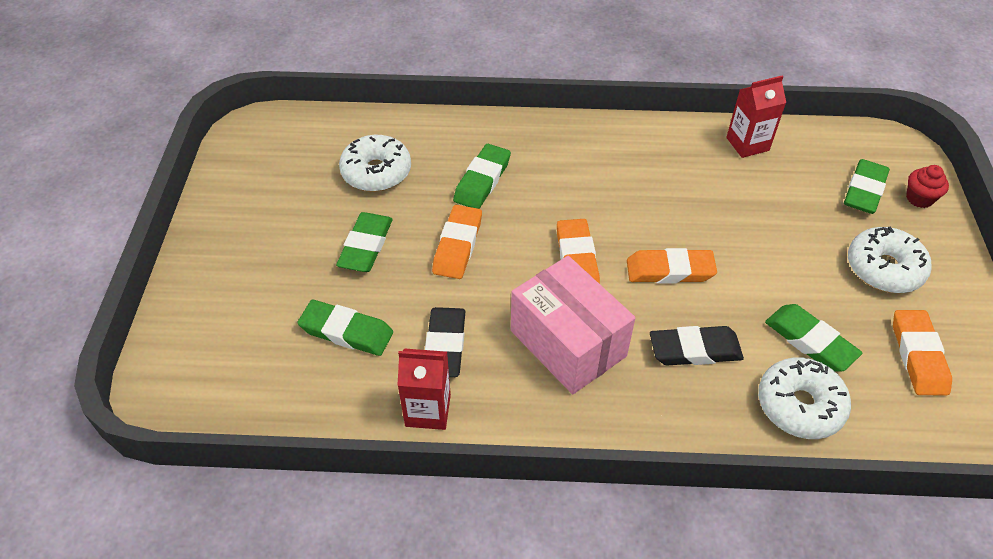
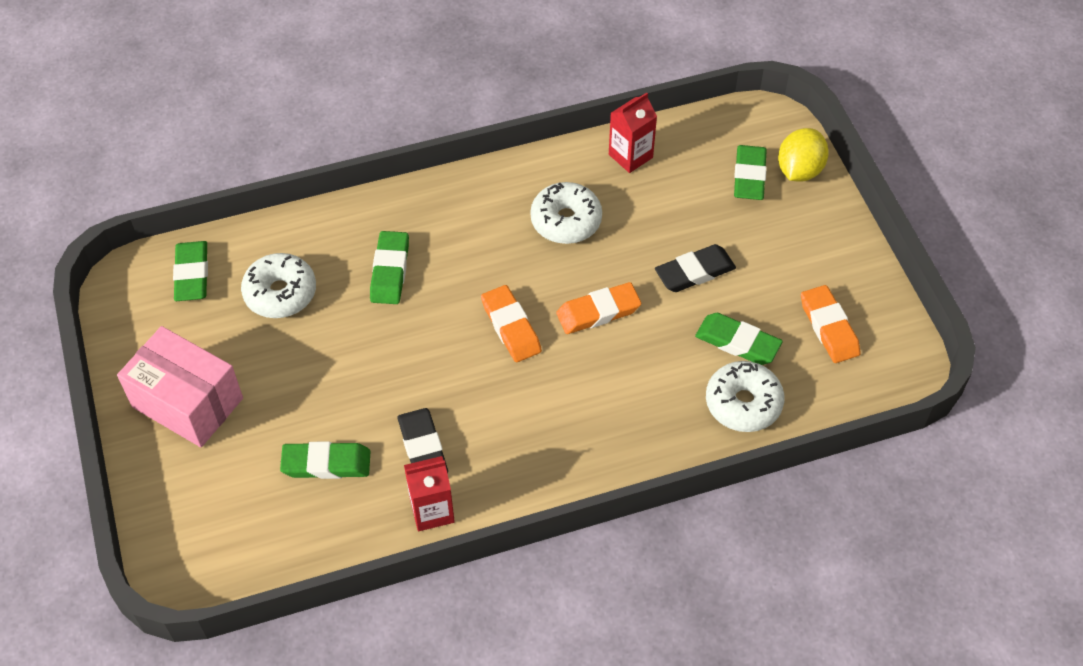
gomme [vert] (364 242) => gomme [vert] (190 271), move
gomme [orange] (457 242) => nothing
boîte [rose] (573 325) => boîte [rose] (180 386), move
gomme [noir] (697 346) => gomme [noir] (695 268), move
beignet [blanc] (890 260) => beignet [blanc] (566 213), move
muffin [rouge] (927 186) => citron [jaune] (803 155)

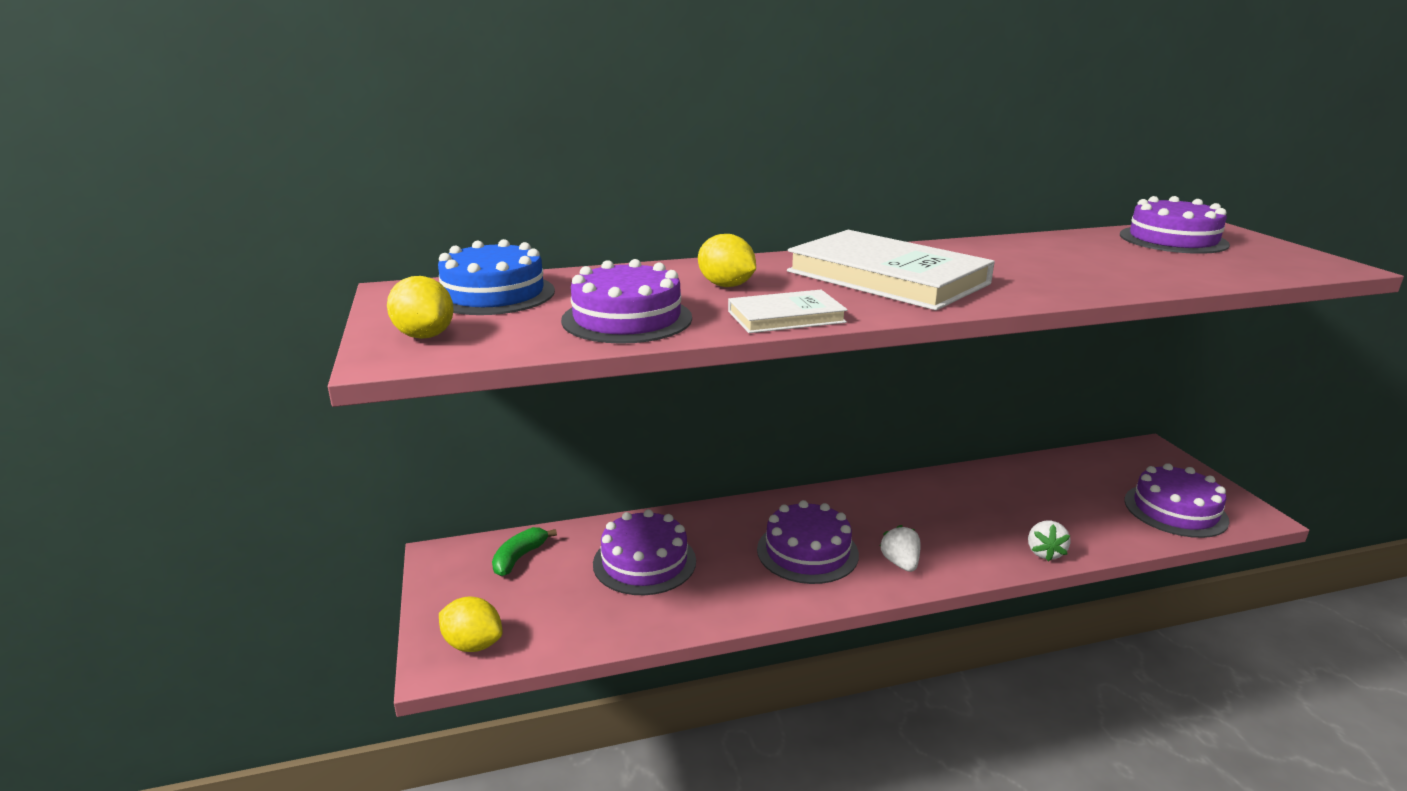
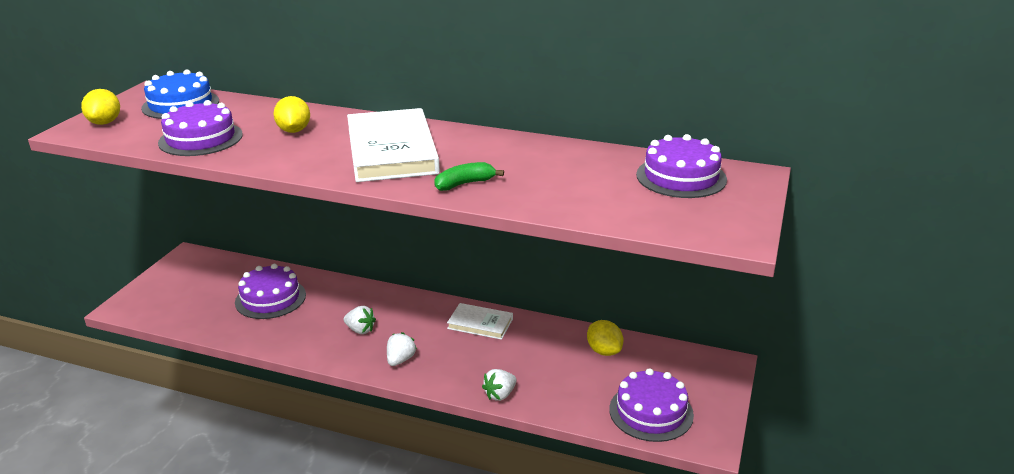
citron [jaune] (471 624) => citron [jaune] (605 338), move
banane [vert] (524 551) => banane [vert] (469 176), move
livre [blanc] (788 311) => livre [blanc] (480 321), move
gâteau [violet] (808 542) => fraise [blanc] (359 320)

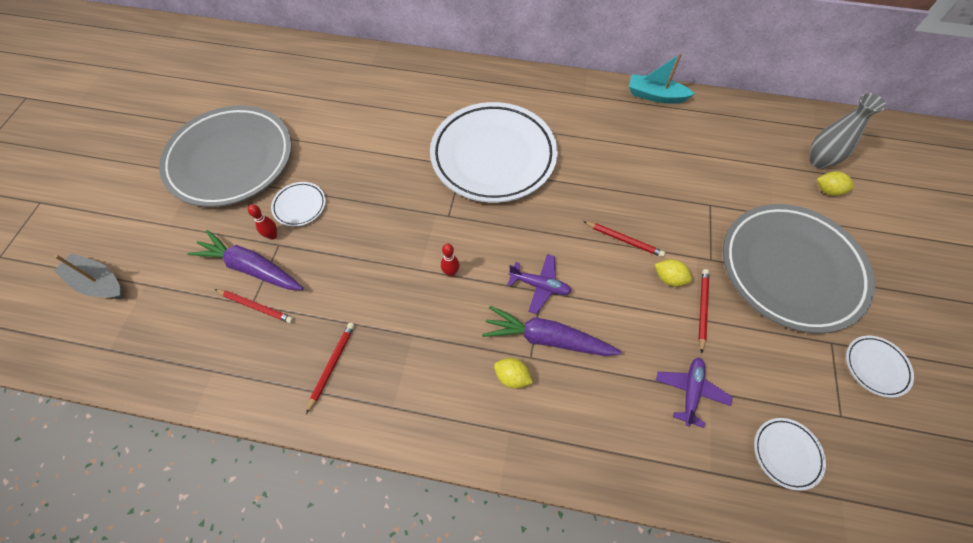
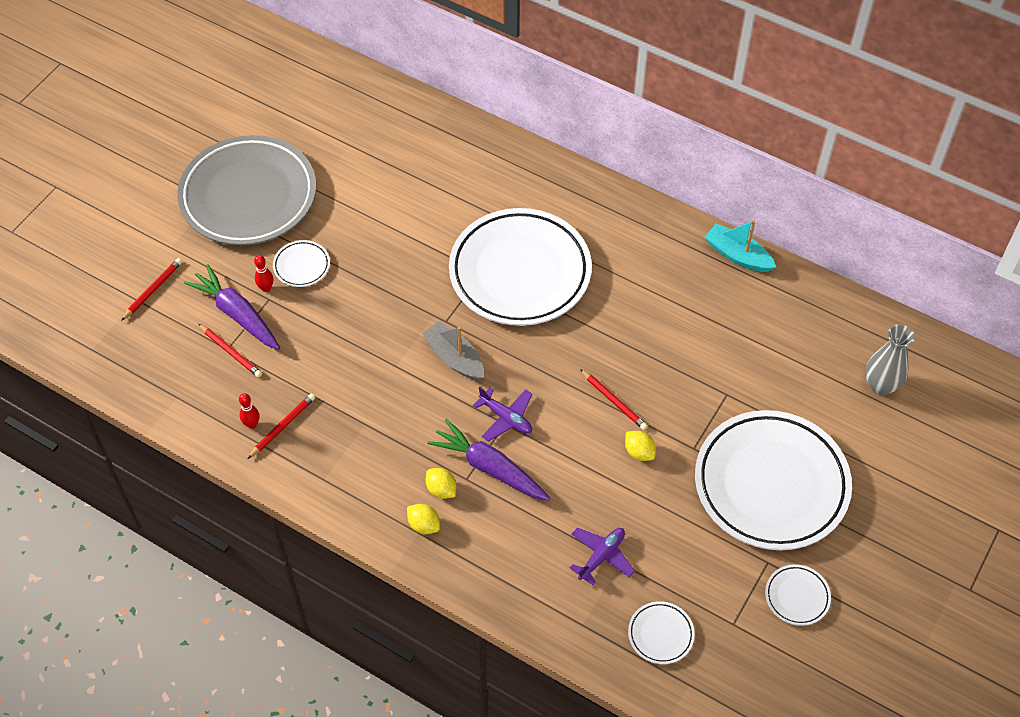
bateau [gris] (89 276) => bateau [gris] (453 351), move
quille [rouge] (450 260) => quille [rouge] (249 411), move
crayon [rouge] (704 311) => crayon [rouge] (151 289), move
assiette [gris] (799 268) => assiette [blanc] (773 480)
citron [jaune] (835 183) => citron [jaune] (423 519), move

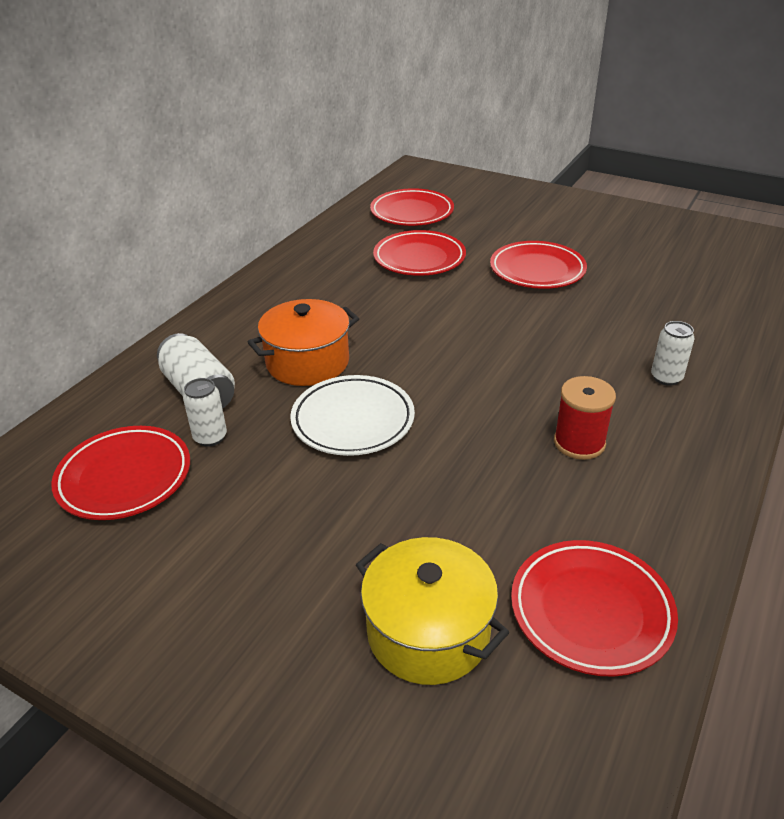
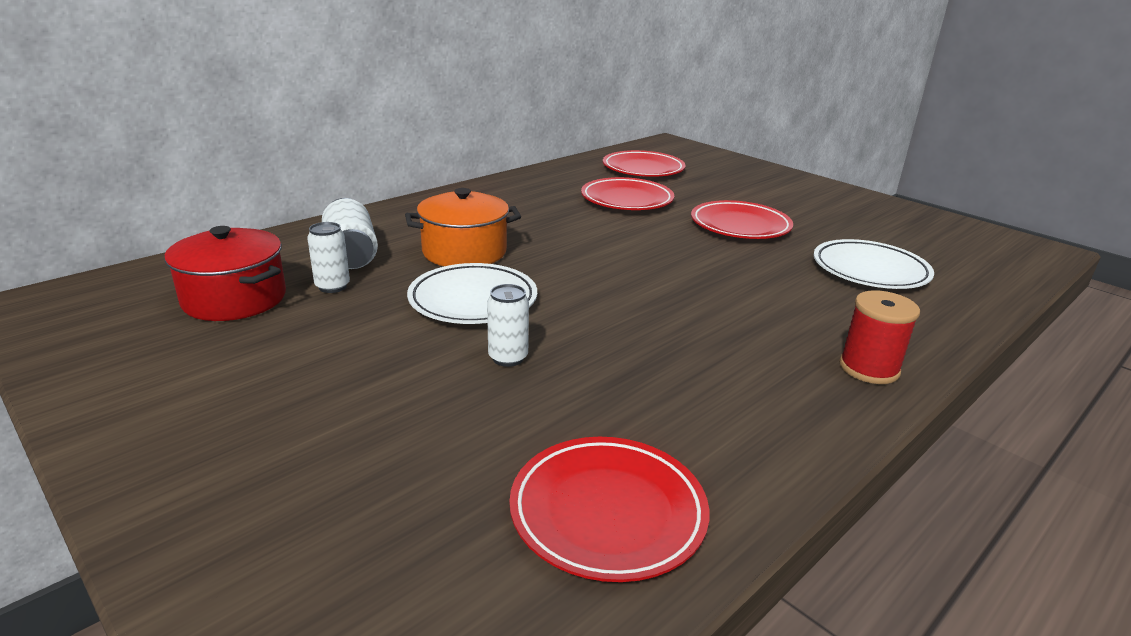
assiette [rouge] (120 473) => marmite [rouge] (225 273)
marmite [jaune] (432 611) => nothing
bobine [rouge] (585 418) => bobine [rouge] (879 337), move
canette [blanc] (672 353) => canette [blanc] (508 325), move
nothing => assiette [blanc] (874 264)

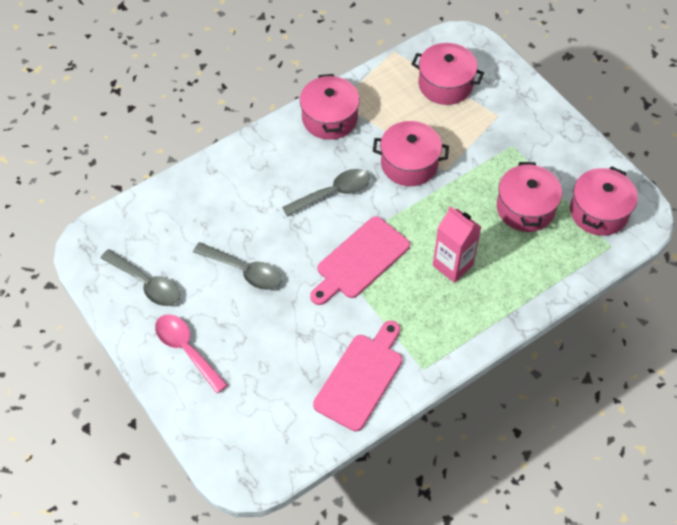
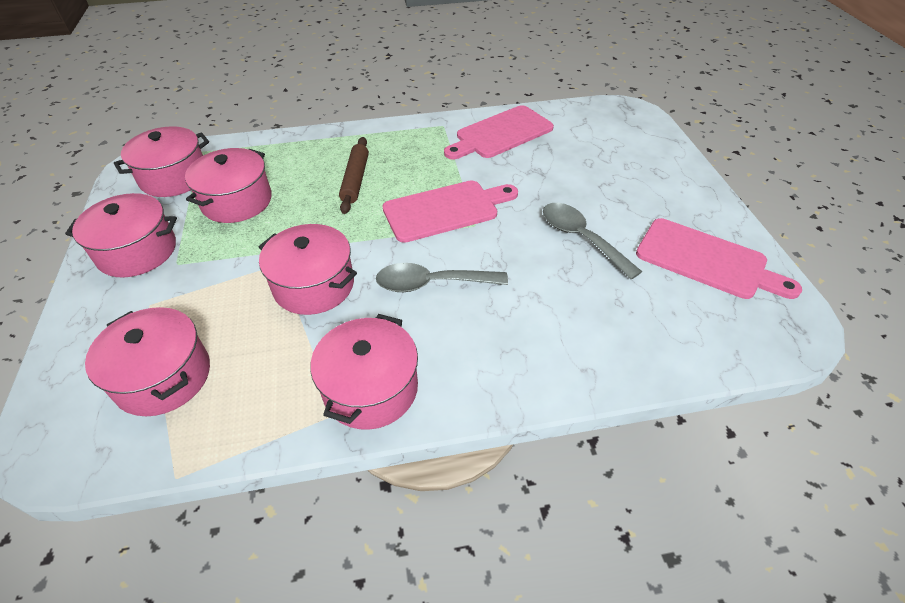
cuillère [gris] (140 277) => planche à découper [rose] (719 258)
cuillère [rose] (191 353) => nothing
brique de lait [rose] (457 244) => rouleau à pâtisserie [marron] (354 175)
nothing => marmite [rose] (121 235)

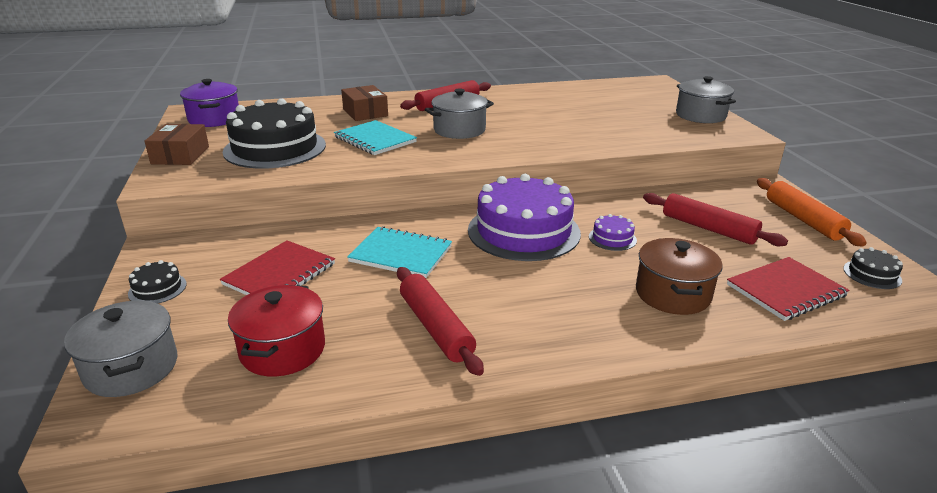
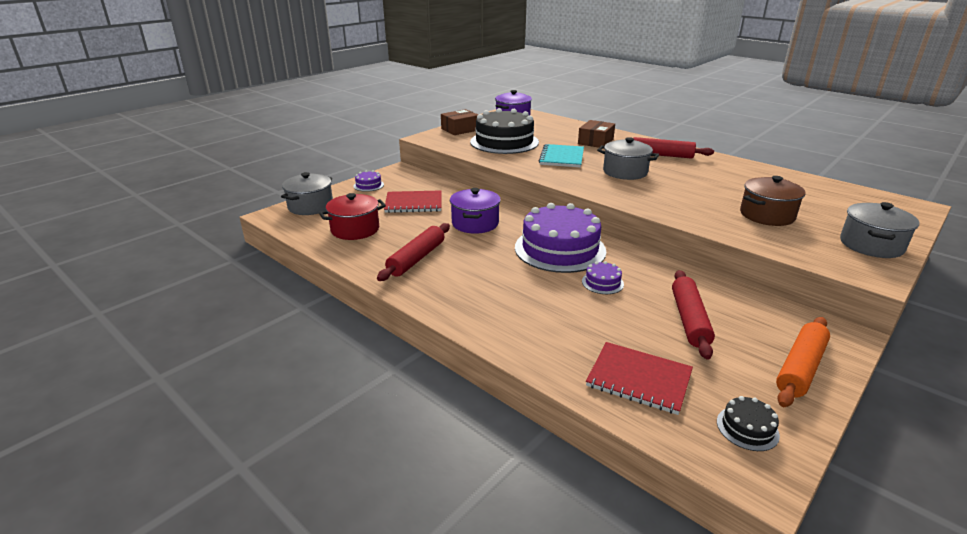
gâteau [noir] (157 282) => gâteau [violet] (368 181)
carnet [turquoise] (399 252) => marmite [violet] (475 211)
marmite [marron] (679 276) => marmite [marron] (773 201), move

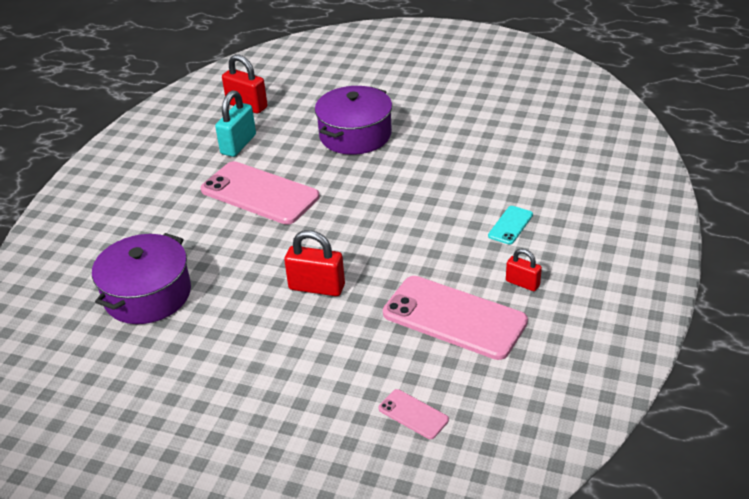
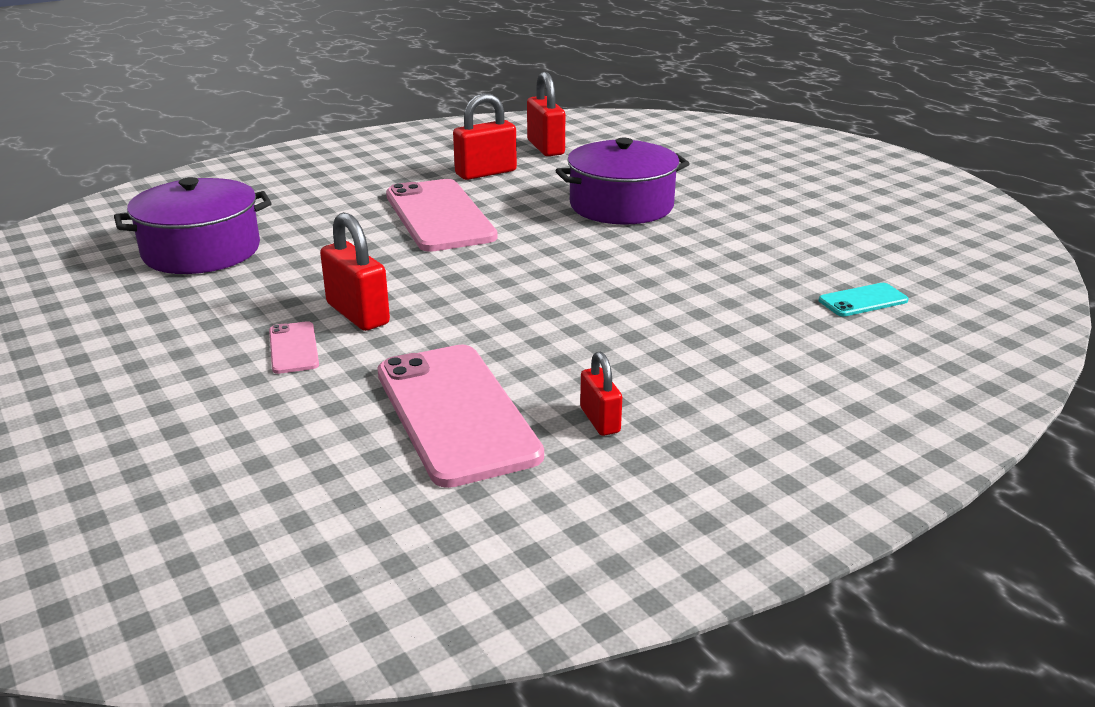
cadenas [turquoise] (235 123) => cadenas [rouge] (485 136)
téléphone [rose] (414 414) => téléphone [rose] (294 347), move
téléphone [turquoise] (510 225) => téléphone [turquoise] (864 300), move

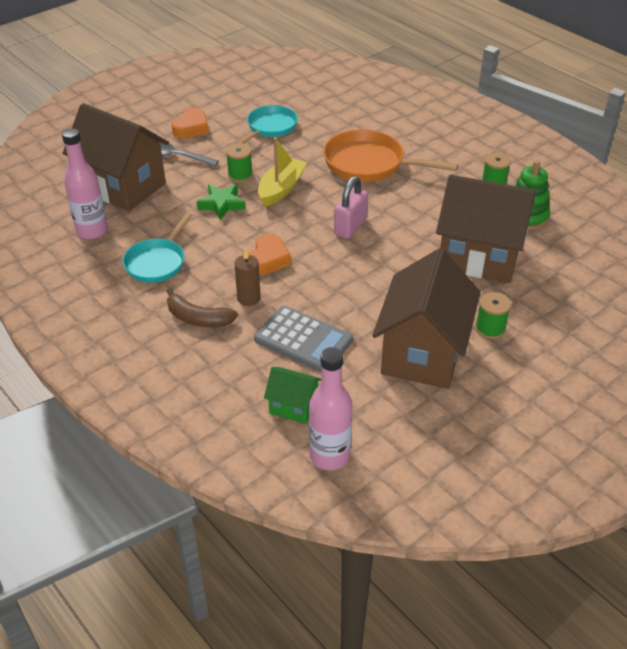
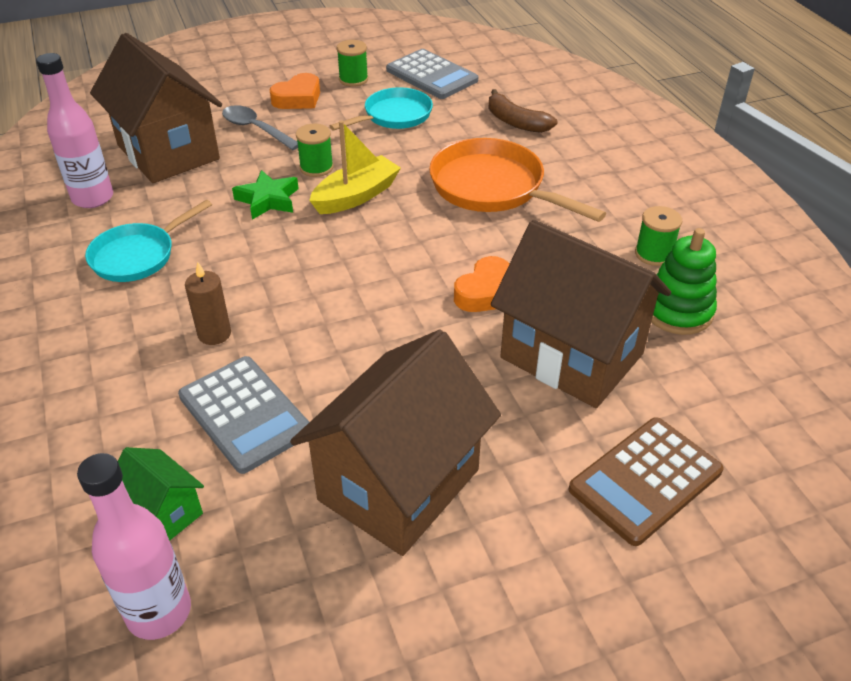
banane [marron] (202 307) => banane [marron] (523 111), move
cœur [orange] (270 254) => cœur [orange] (481 284), move
cadenas [rose] (351 207) => nothing
bobine [vert] (493 315) => bobine [vert] (352 63), move
nothing => calculatrice [gris] (432 74)
nothing => calculatrice [marron] (646 481)

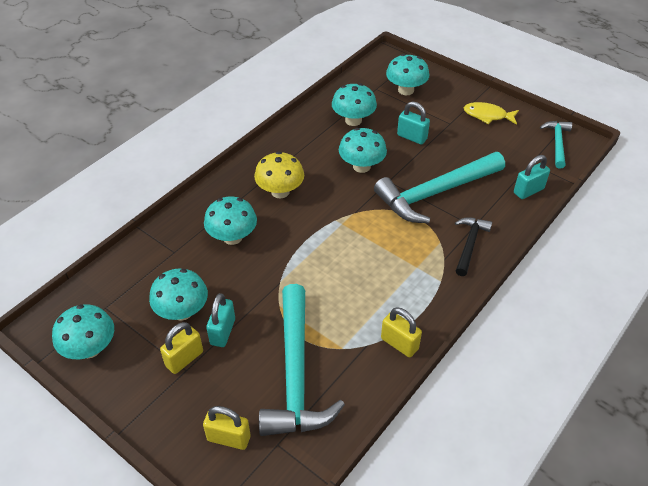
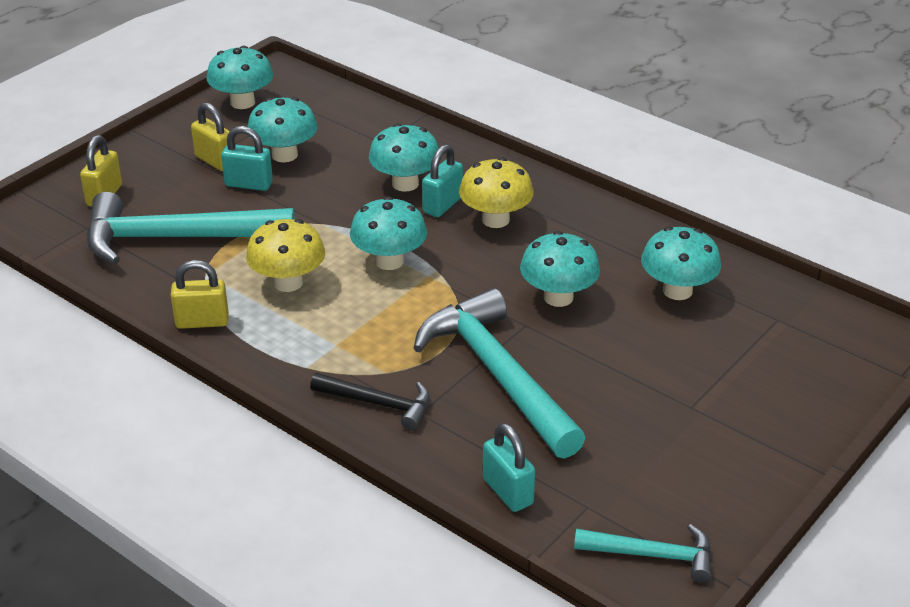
cadenas [jaune] (401 332) => cadenas [jaune] (200 294), 45 degrees clockwise
champignon [turquoise] (407 74) => champignon [turquoise] (388 233), move
cadenas [turquoise] (413 123) => cadenas [turquoise] (442 180), move
poisson [jaune] (491 113) => nothing
nothing => champignon [jaune] (285 255)

